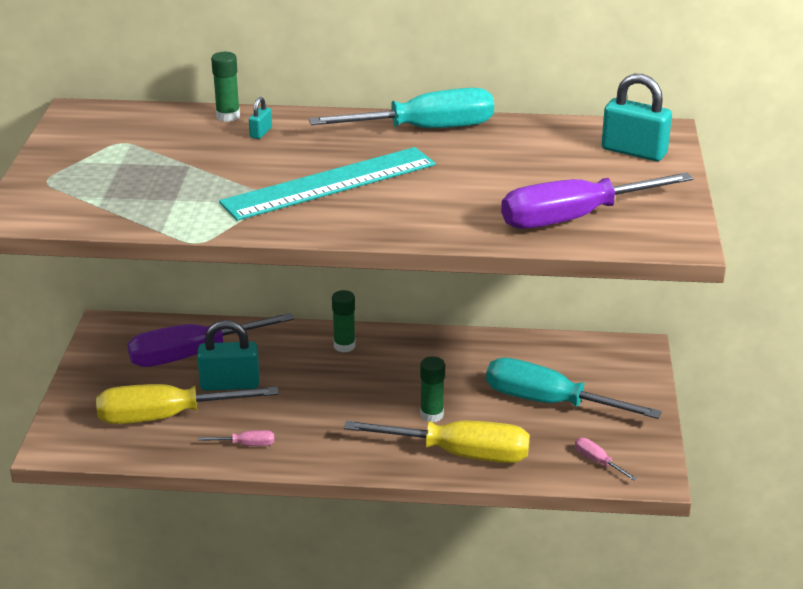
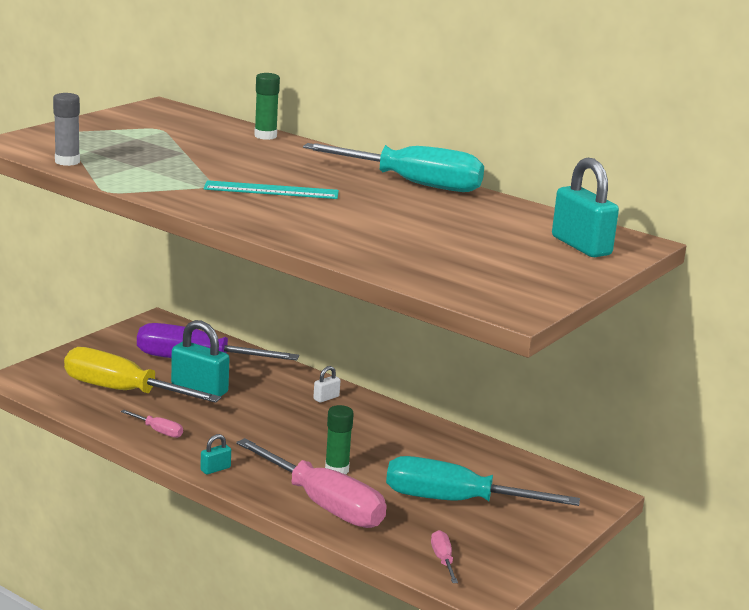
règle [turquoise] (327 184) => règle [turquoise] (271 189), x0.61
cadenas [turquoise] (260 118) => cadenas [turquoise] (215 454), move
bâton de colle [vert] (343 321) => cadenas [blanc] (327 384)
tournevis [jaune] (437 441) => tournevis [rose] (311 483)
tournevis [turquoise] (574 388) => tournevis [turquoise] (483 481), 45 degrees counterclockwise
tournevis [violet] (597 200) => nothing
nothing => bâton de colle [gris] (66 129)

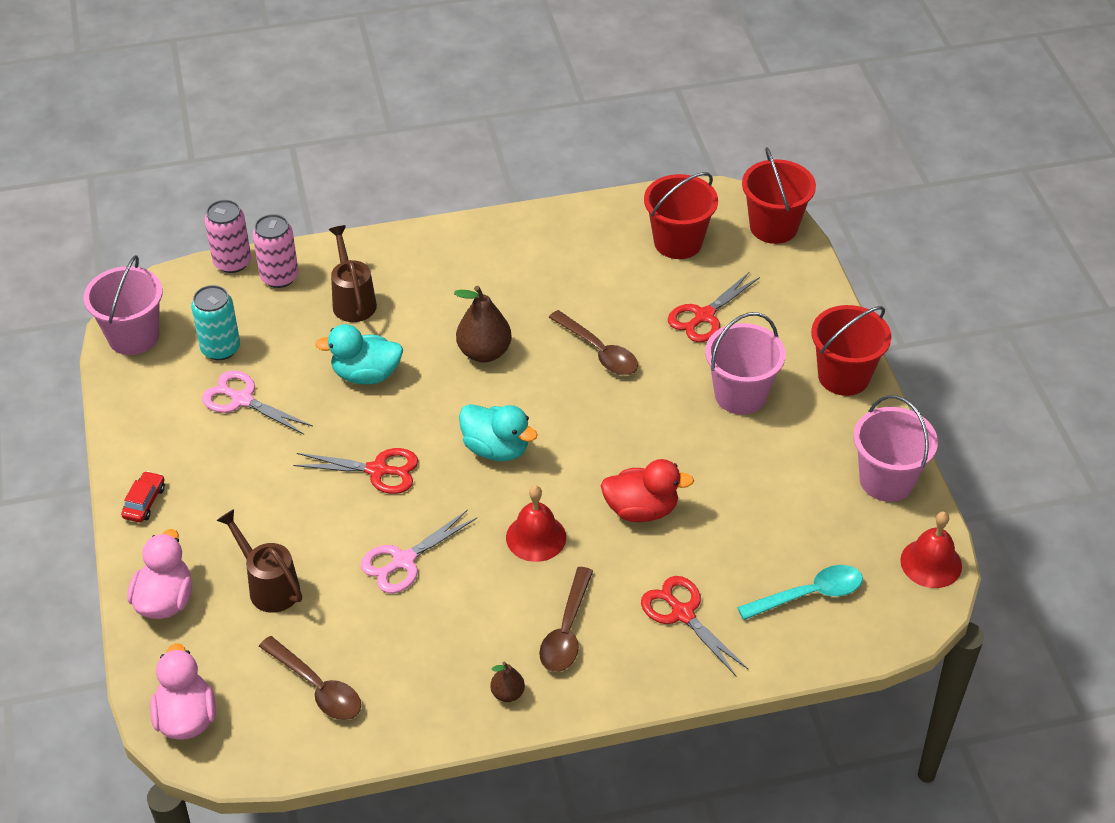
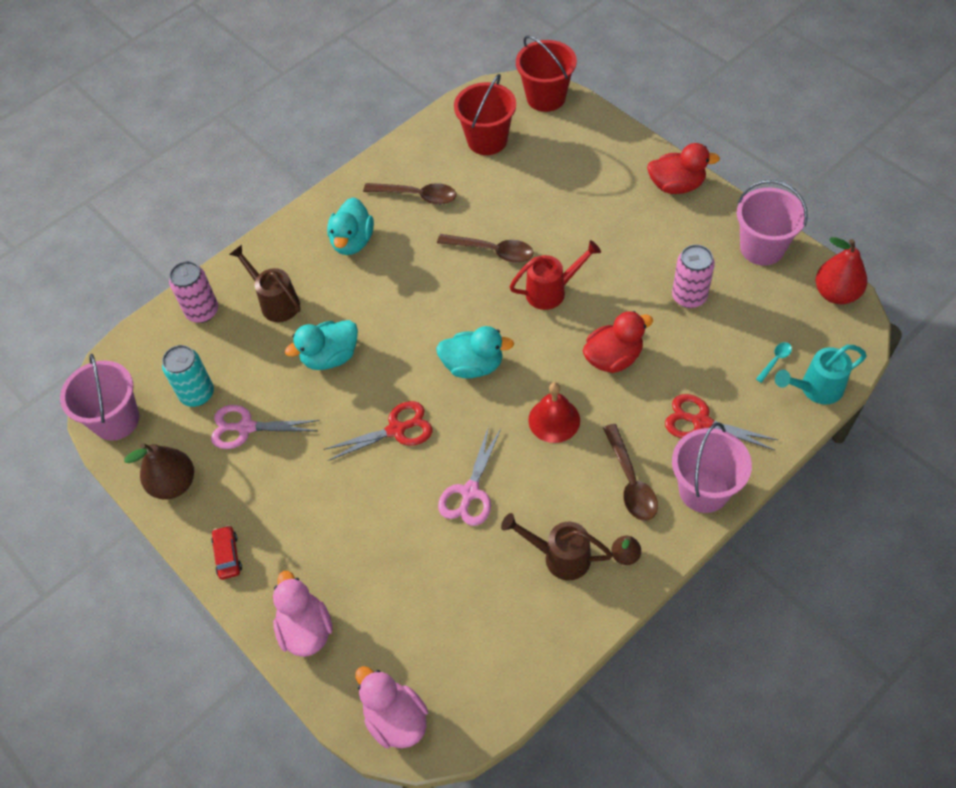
canette [rose] (228 236) => canette [rose] (693 276), move
arrosoir [marron] (259 561) => arrosoir [marron] (557 546), move
cuillère [marron] (310 678) => cuillère [marron] (409 194), move
poire [marron] (483 324) => poire [marron] (159 471), move
ciseaux [rouge] (714 307) => nothing
seau [rose] (745 363) => seau [rose] (712 468), move
cuillère [turquoise] (800 592) => cuillère [turquoise] (774 362), x0.51
seau [rouge] (851 350) => canard [rouge] (683 168)
cloche [rouge] (931 549) => poire [rouge] (841 270)
nothing => canard [turquoise] (350 226)
nothing => arrosoir [rouge] (555 275)
nothing => arrosoir [turquoise] (821 375)

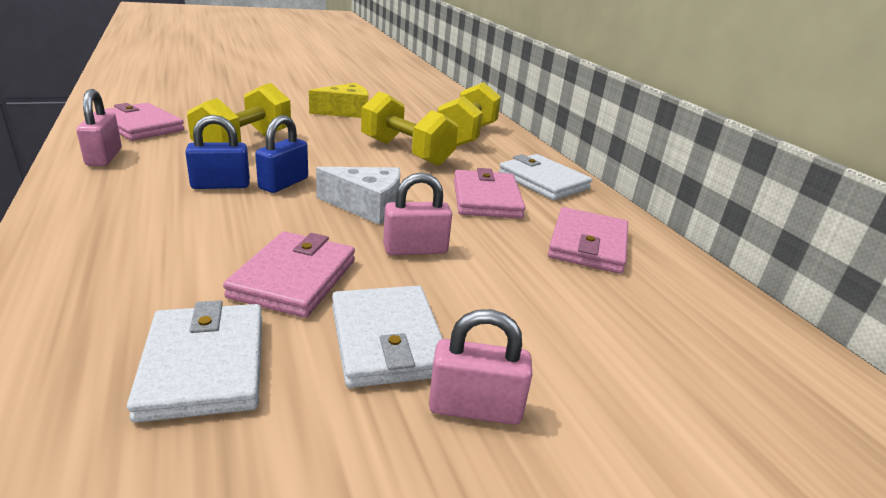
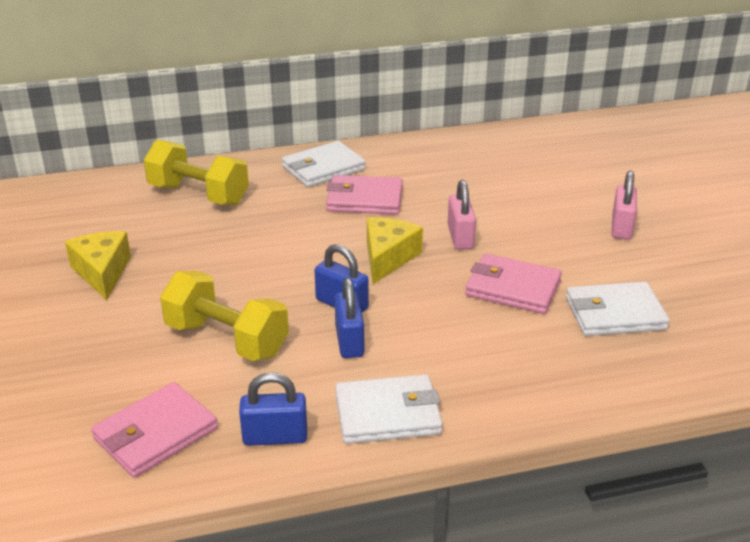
cadenas [rose] (99 127) => cadenas [bleu] (273 409)
fromage [blanc] (358 196) => fromage [jaune] (395 250)
portefeuille [blanc] (387 337) => portefeuille [blanc] (389 409), move
haltère [jaune] (409 129) => nothing
portefeuille [rose] (588 240) => nothing

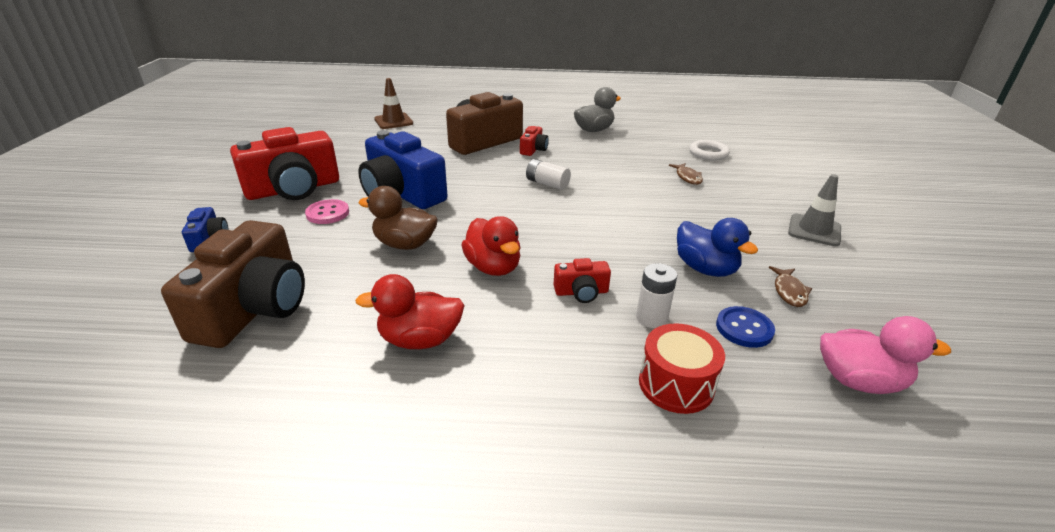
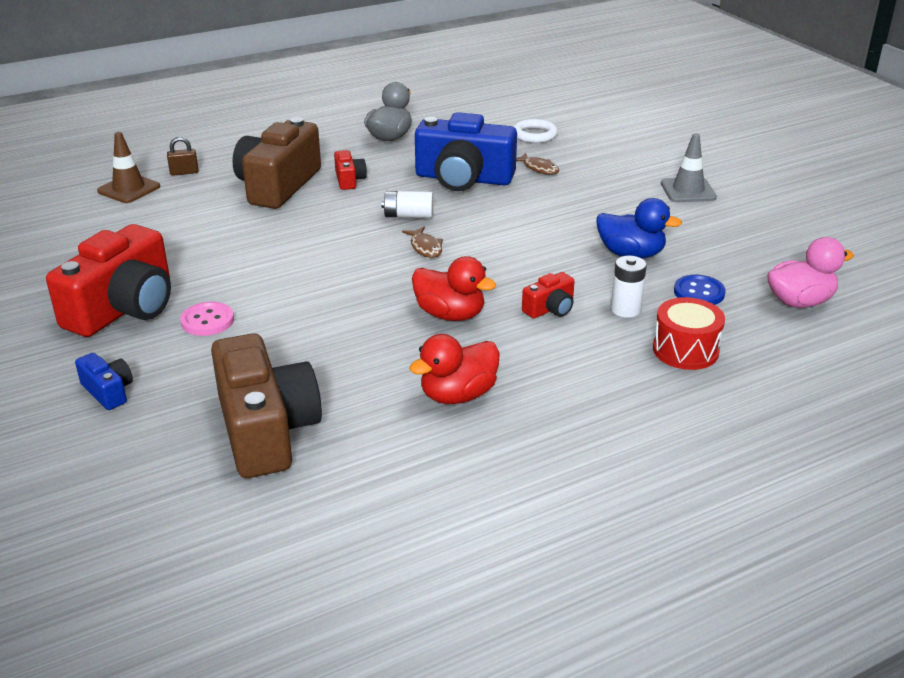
appareil photo [bleu] (402 169) => appareil photo [bleu] (466 151), move
canard [marron] (398 218) => nothing
poisson [marron] (790 286) => poisson [marron] (422 242), move
nothing => cadenas [marron] (183 156)

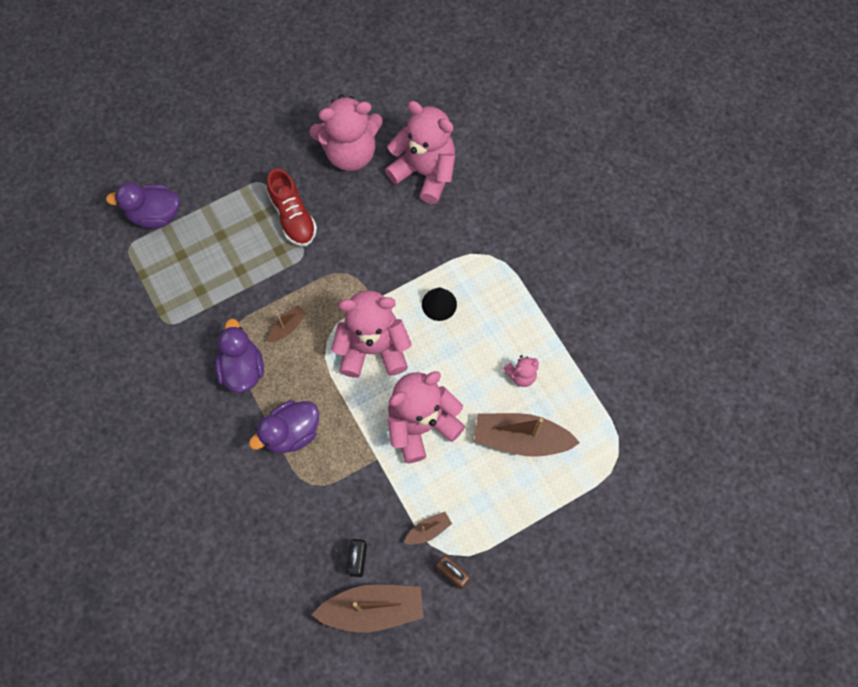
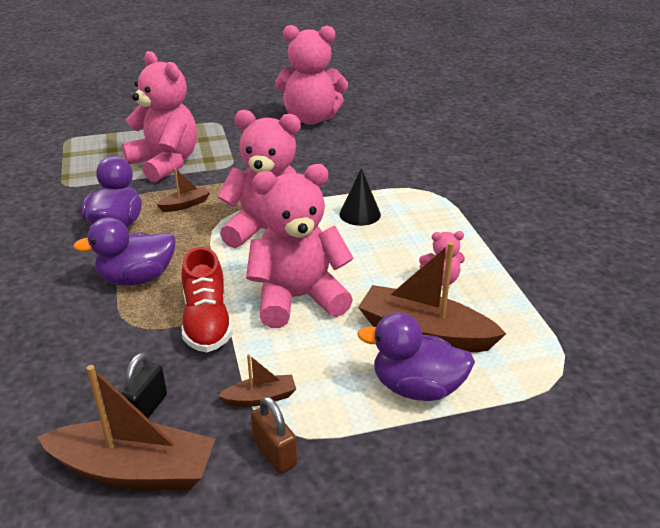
canard [violet] (143 205) => canard [violet] (416 356), move
chaussure [rouge] (292 207) => chaussure [rouge] (207 299), move
ours en peluche [rose] (420 152) => ours en peluche [rose] (159 116), move

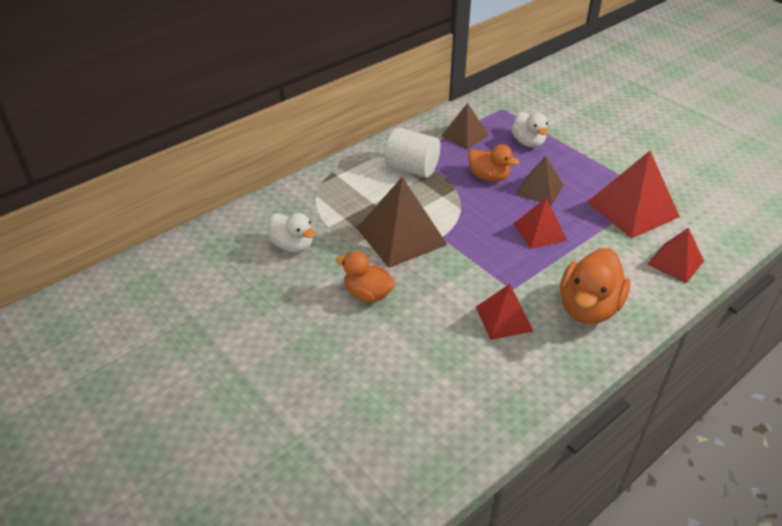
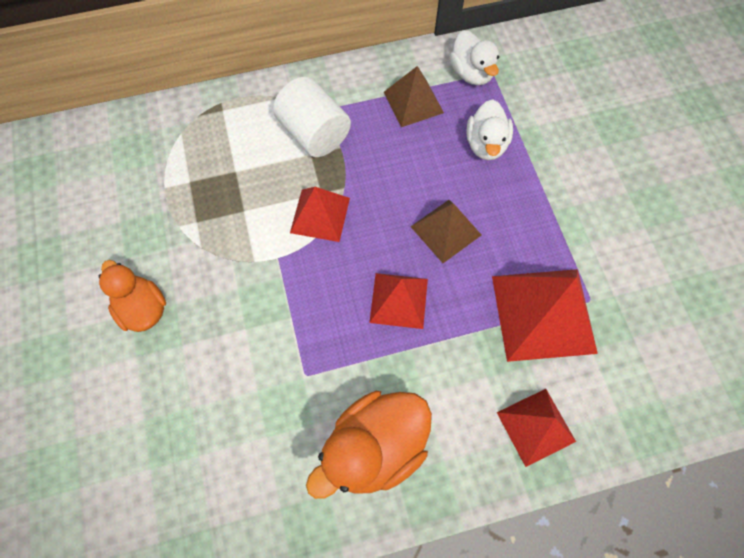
canard [blanc] (292 233) => canard [blanc] (474 57), move
pyramide [marron] (402 222) => nothing
canard [orange] (493 163) => nothing
pyramide [rouge] (505 312) => pyramide [rouge] (320 214), move

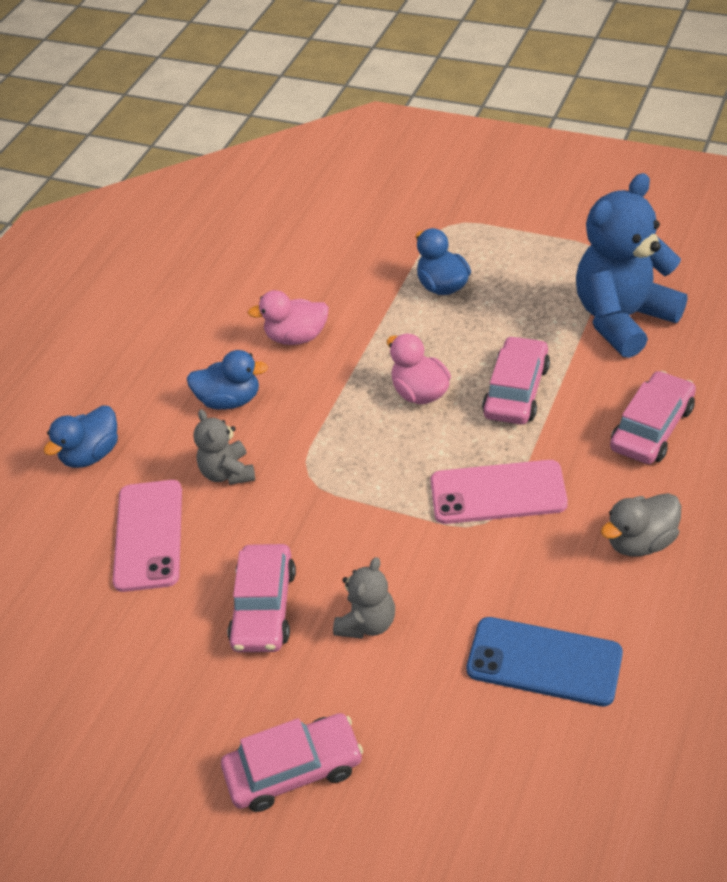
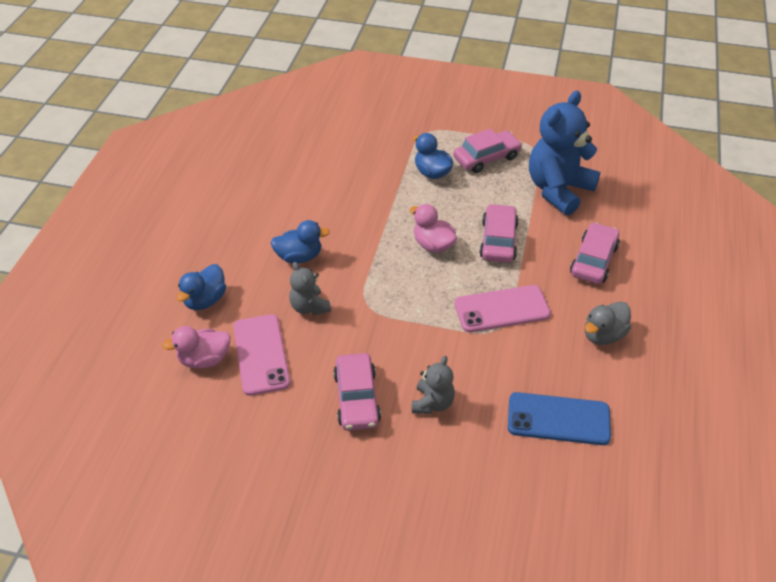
voiture [rose] (292 762) => voiture [rose] (487 150), move
canard [rose] (288 317) => canard [rose] (196 347), move

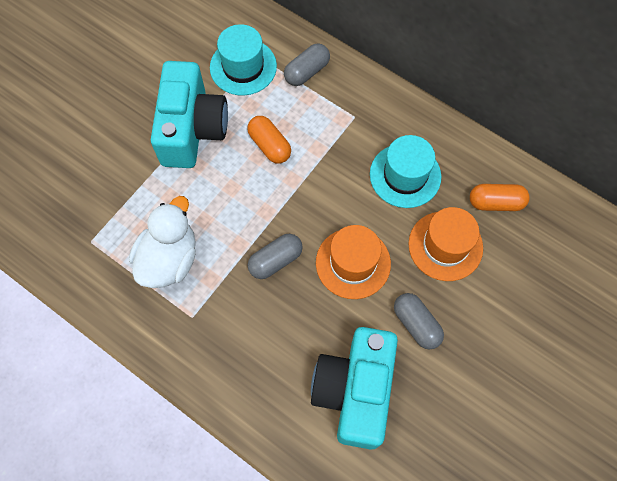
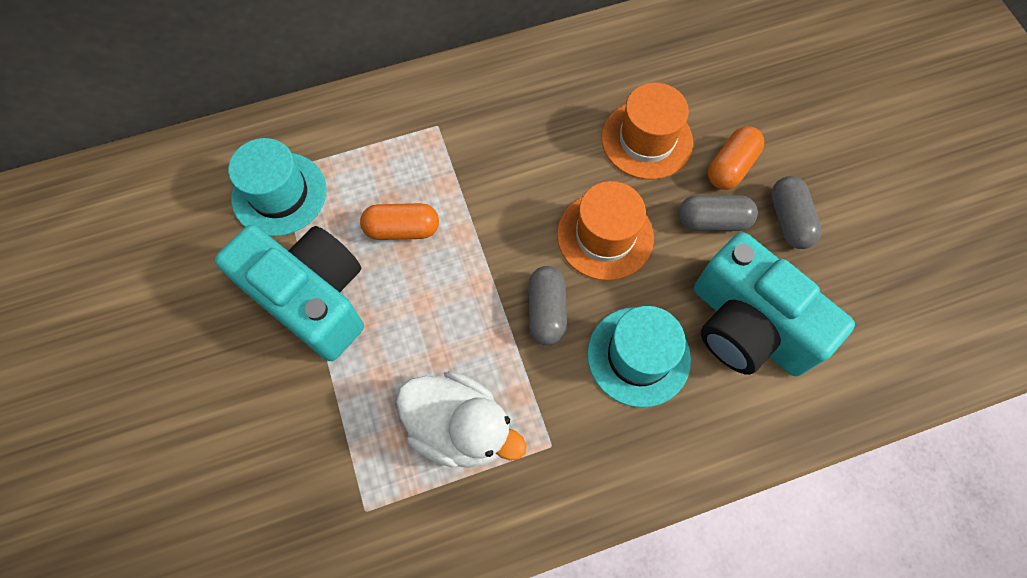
canard [blanc] (162 242) => canard [blanc] (461 419), 150 degrees clockwise
gélule [gris] (307 65) => gélule [gris] (796 212), move
chapeau [turquoise] (405 171) => chapeau [turquoise] (639 357), move
gélule [orange] (500 197) => gélule [orange] (736 158), move

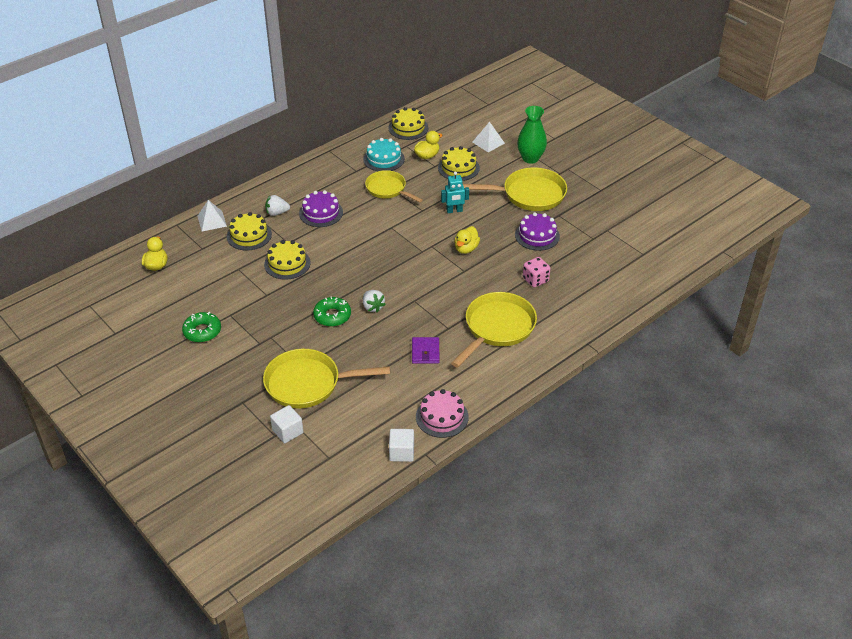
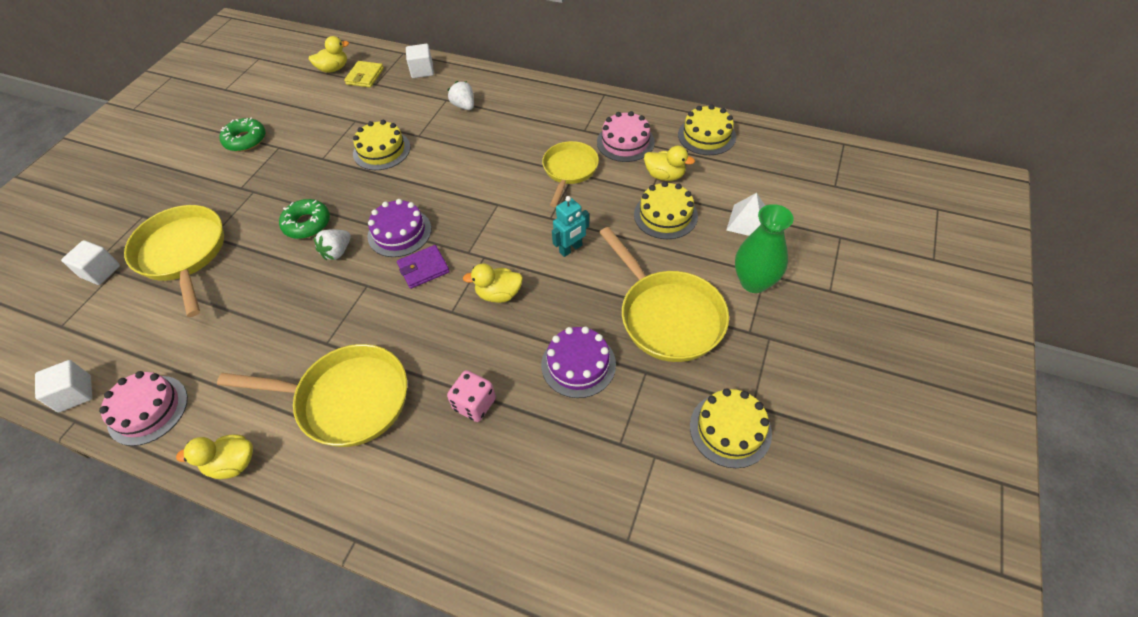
pyramide [blanc] (212 216) => cube [blanc] (420 61)
gâteau [jaune] (249 231) => gâteau [jaune] (731 428), move
gâteau [violet] (321 208) => gâteau [violet] (399 228), move
gâteau [turquoise] (384 154) => gâteau [rose] (626 136)
portefeuille [violet] (426 350) => portefeuille [violet] (423 267), move
robot [turquoise] (455 192) => robot [turquoise] (570 226), 90 degrees counterclockwise
nothing => canard [jaune] (214 456)
nothing => portefeuille [jaune] (364 74)

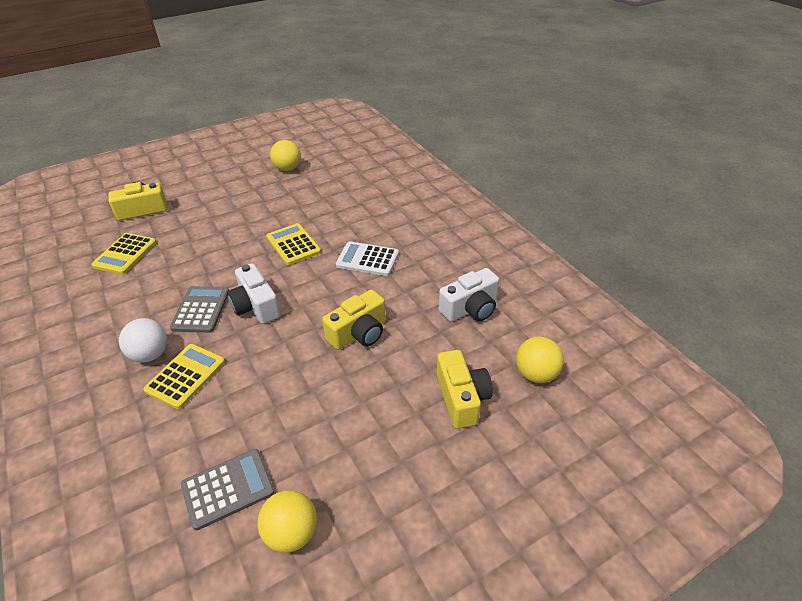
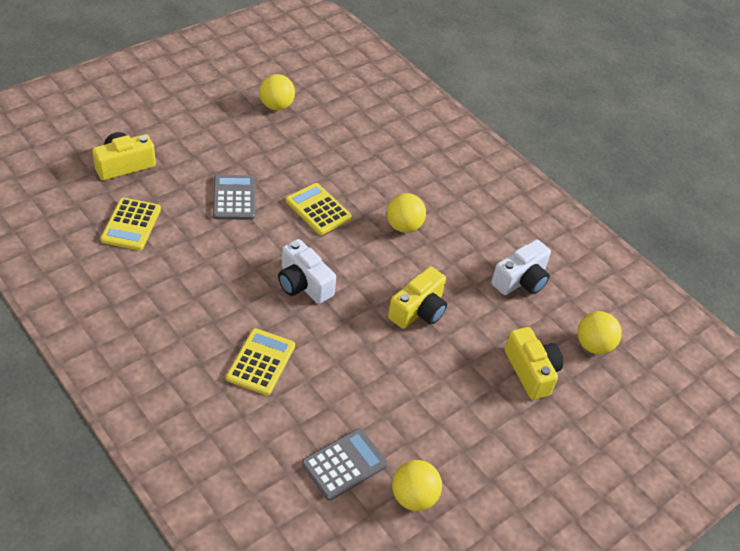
balle [blanc] (143 340) => nothing
calculatrice [gris] (199 309) => calculatrice [gris] (234 197), move
calculatrice [blanc] (367 258) => balle [jaune] (406 213)

